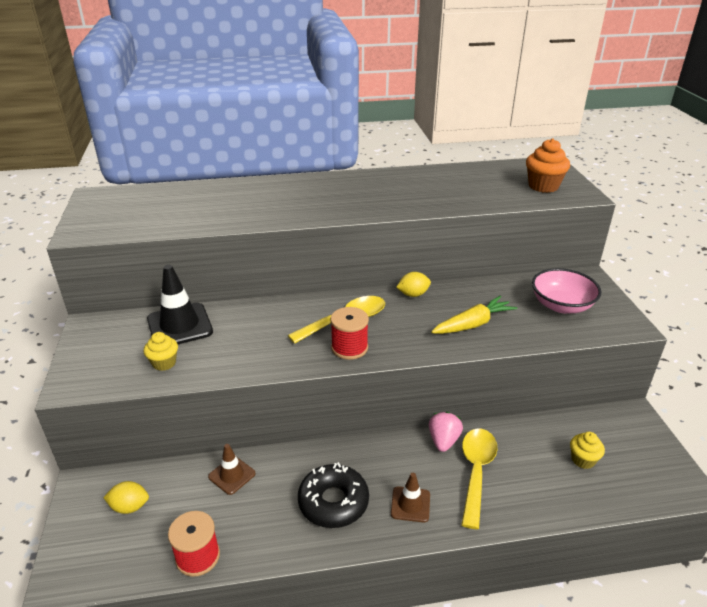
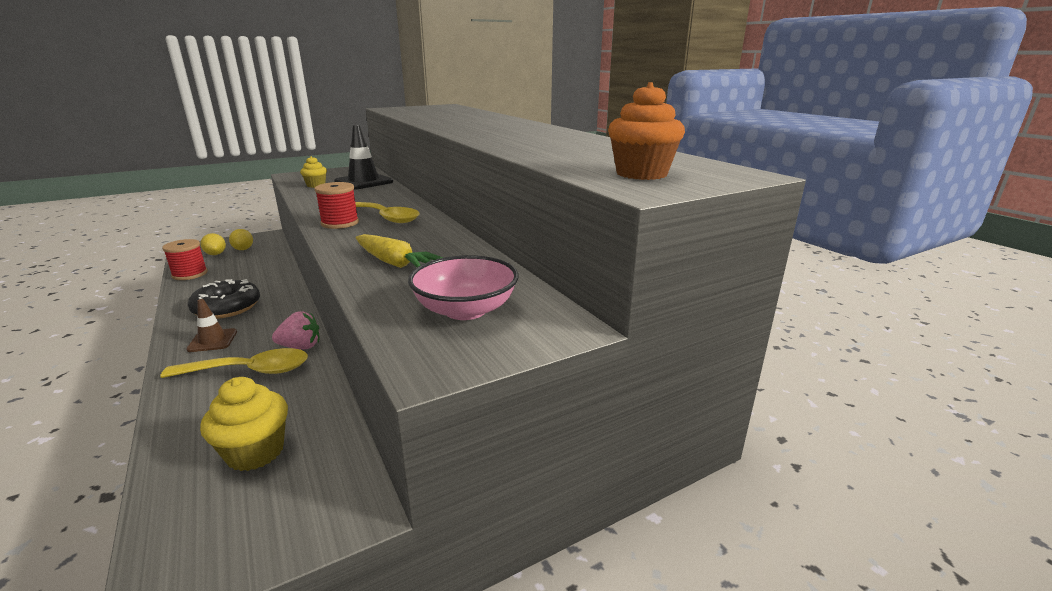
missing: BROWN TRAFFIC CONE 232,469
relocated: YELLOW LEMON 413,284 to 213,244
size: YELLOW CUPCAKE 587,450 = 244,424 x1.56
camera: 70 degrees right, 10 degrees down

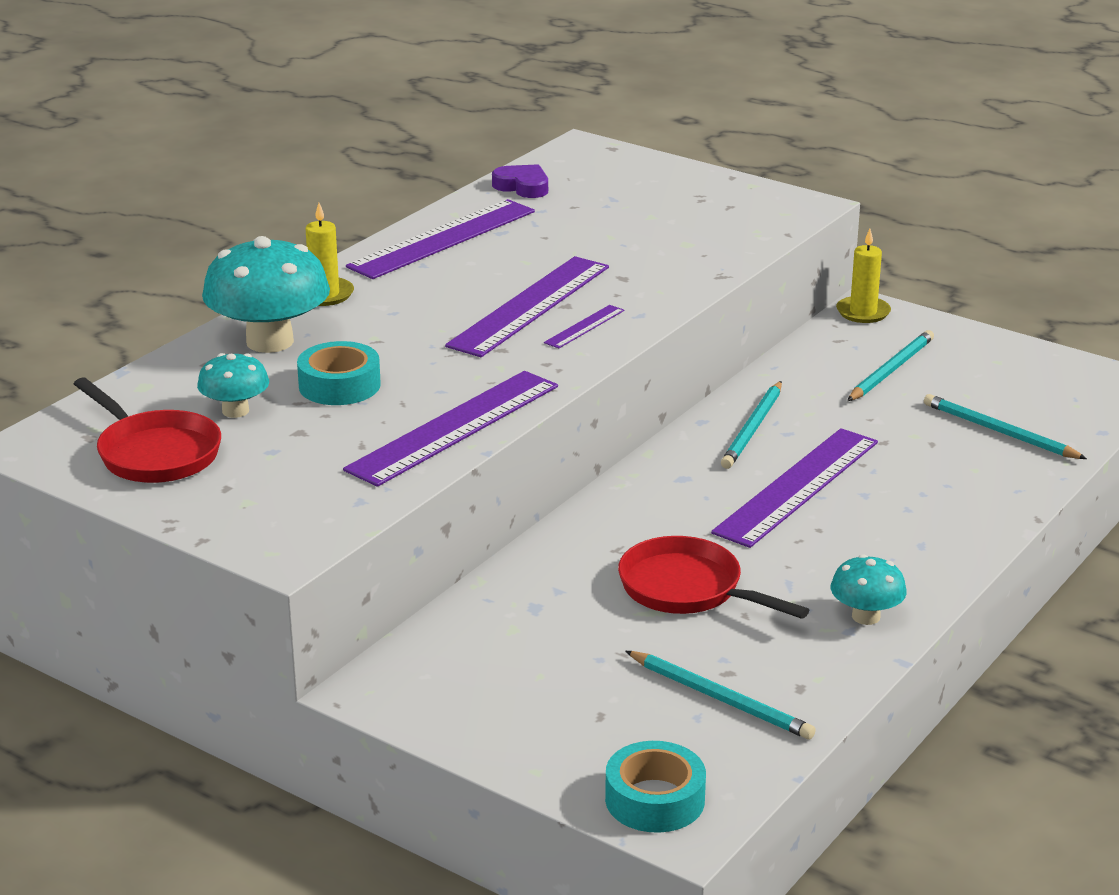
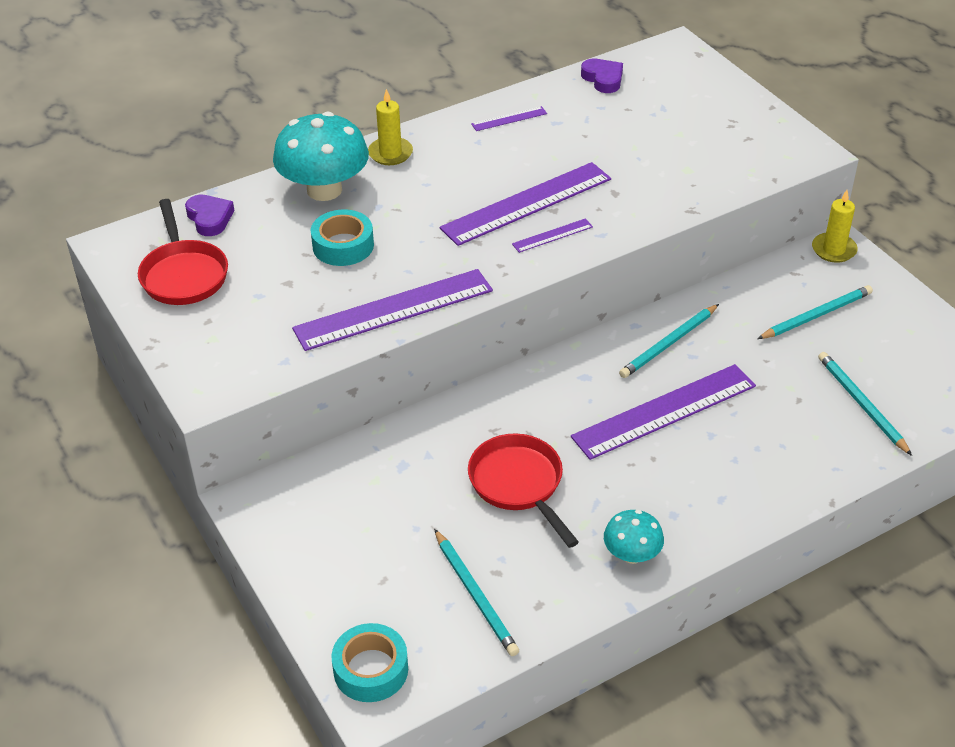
missing: TURQUOISE MUSHROOM 233,385
appeared: PURPLE HEART 210,215
size: PURPLE RULER 440,239 = 509,118 x0.44
camera: 25 degrees right, 15 degrees up

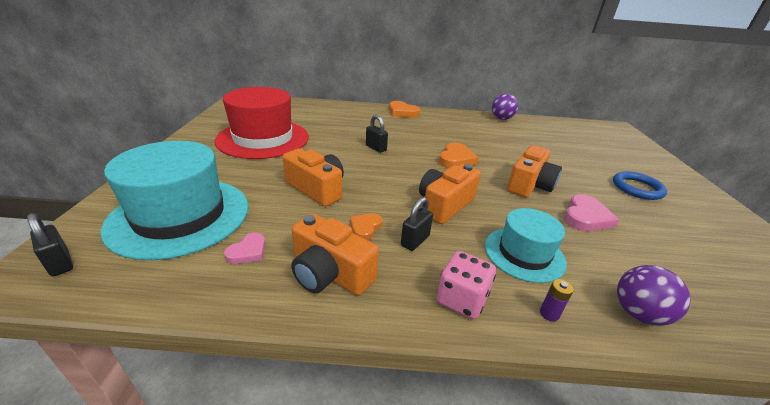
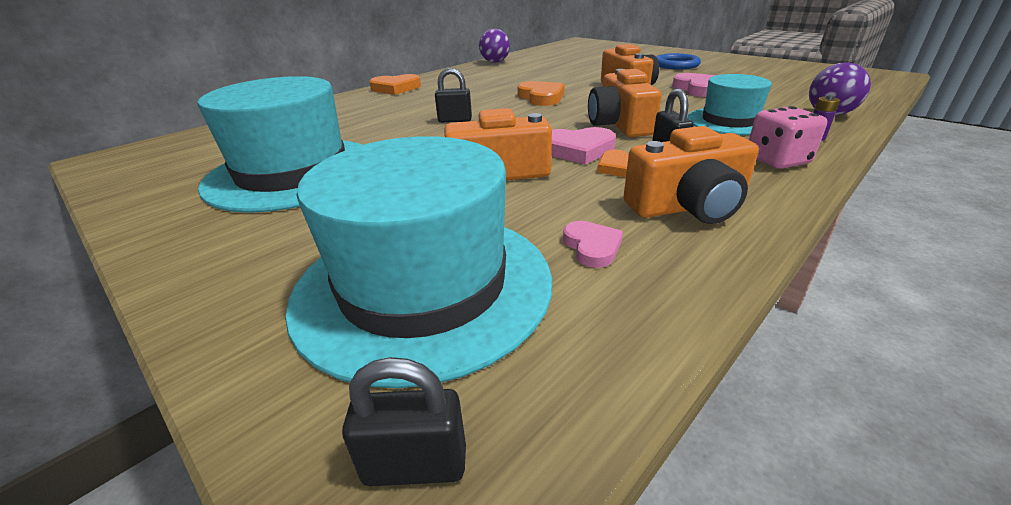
appeared: PINK HEART 583,145
colour: RED HAT 262,123 to TURQUOISE HAT 279,144
camera: 45 degrees left, 0 degrees up

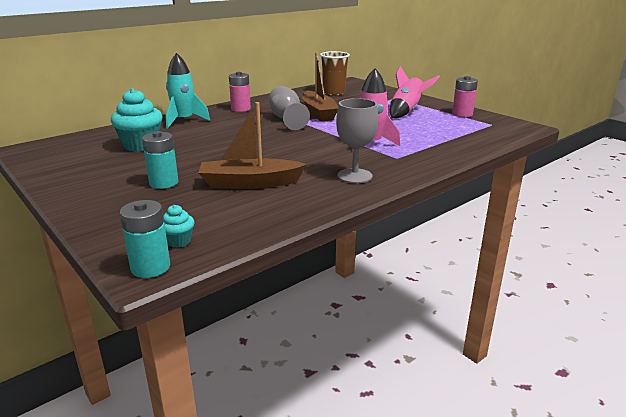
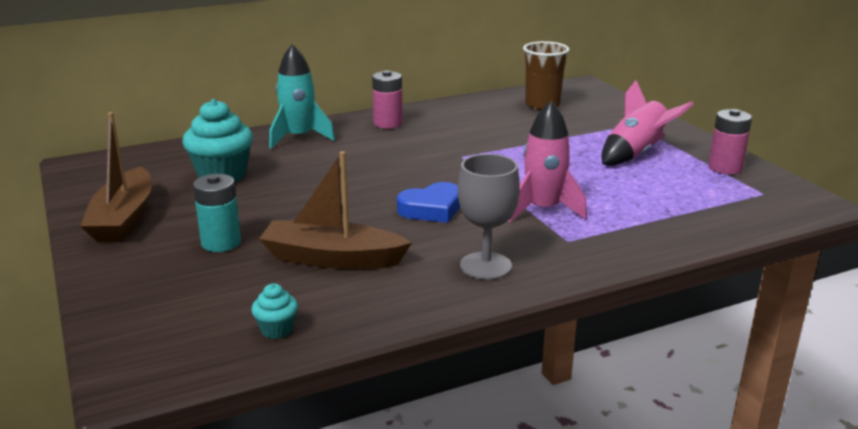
missing: TURQUOISE BATTERY 145,239; GREY GOBLET 289,108
appeared: BLUE HEART 428,202
relocated: TURQUOISE CUPCAKE 179,226 to 274,311; BROWN BOAT 320,86 to 116,177
camera: 15 degrees right, 0 degrees up

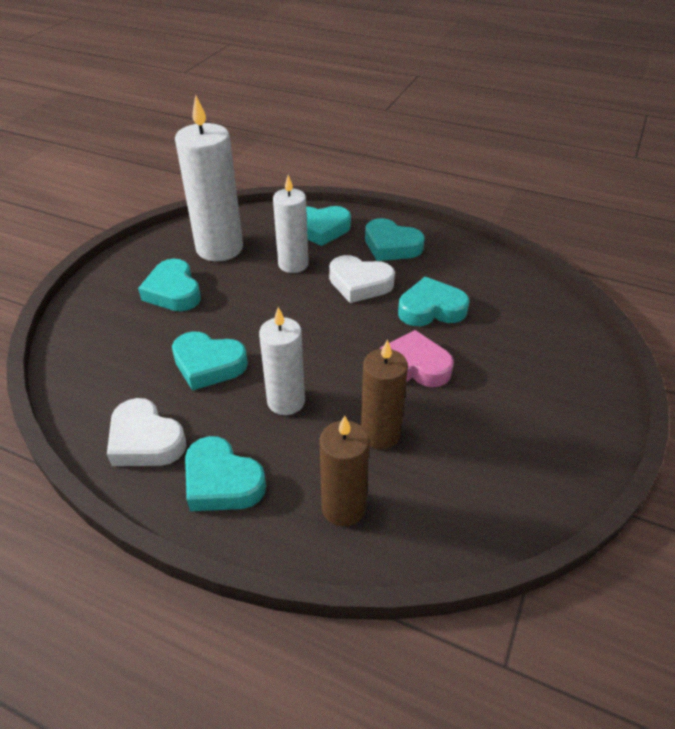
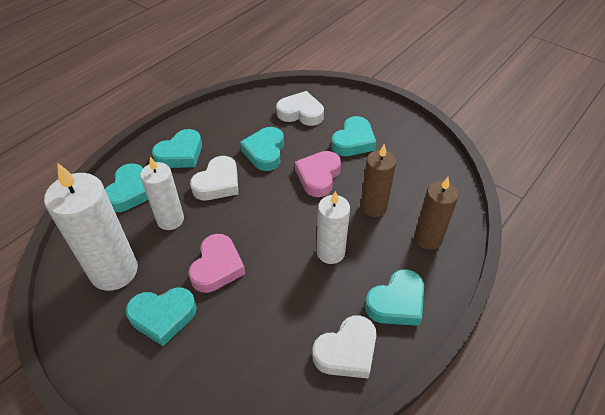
appeared: PINK HEART 216,263; WHITE HEART 300,108
relocated: TURQUOISE HEART 210,361 to 353,136
camera: 75 degrees left, 5 degrees up

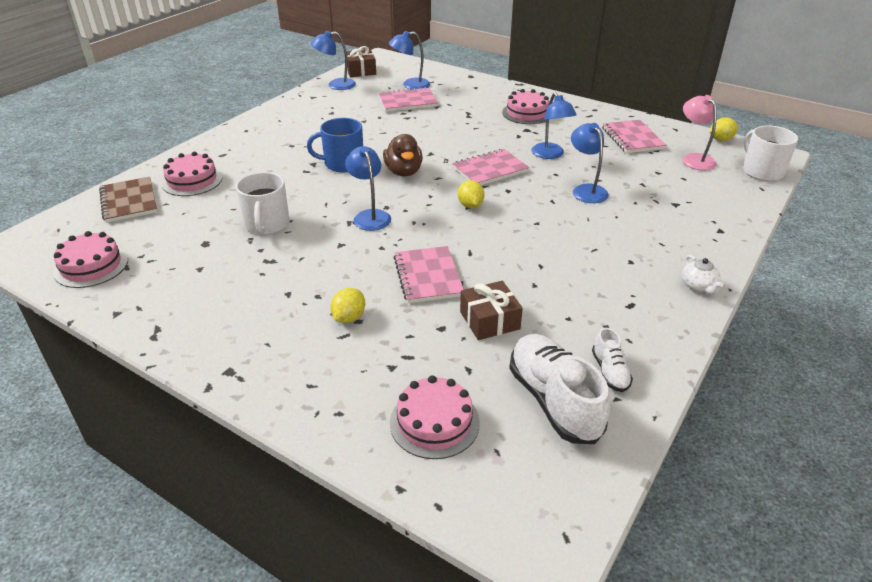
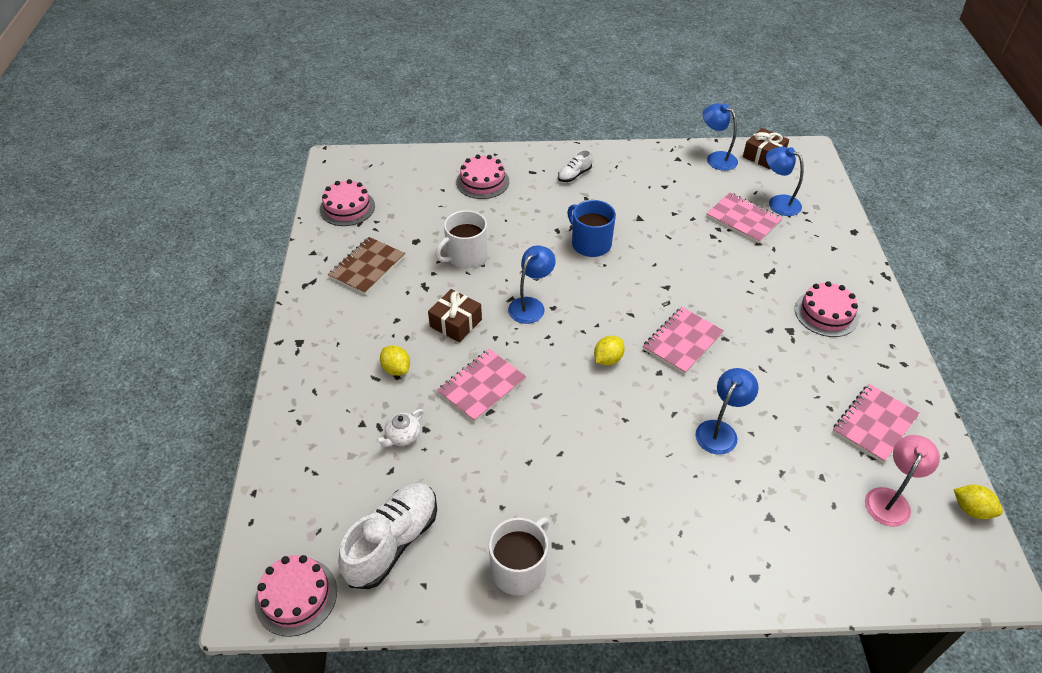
missing: BROWN DUCK 403,155; BLUE LAMP 554,125
relocated: BROWN NOTEBOOK 128,200 to 366,266; PINK CAKE 435,417 to 296,596; BROWN GIFT 491,310 to 455,316; WHITE SHOE 612,360 to 575,166; WHITE TEAPOT 702,275 to 400,428; WHITE MUG 770,153 to 519,556
spun: YELLOW LEMON 347,305 = 395,360 60 degrees clockwise; PINK NOTEBOOK 490,167 = 683,340 75 degrees counterclockwise
camera: 55 degrees right, 10 degrees up

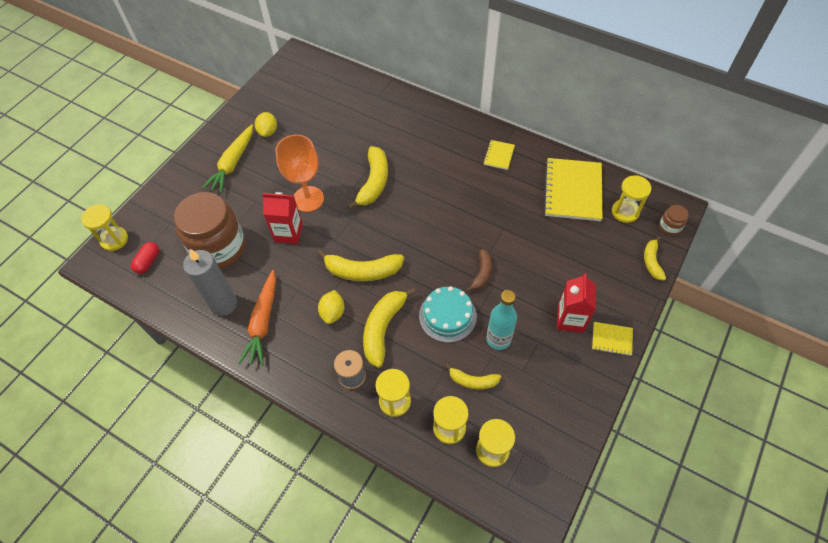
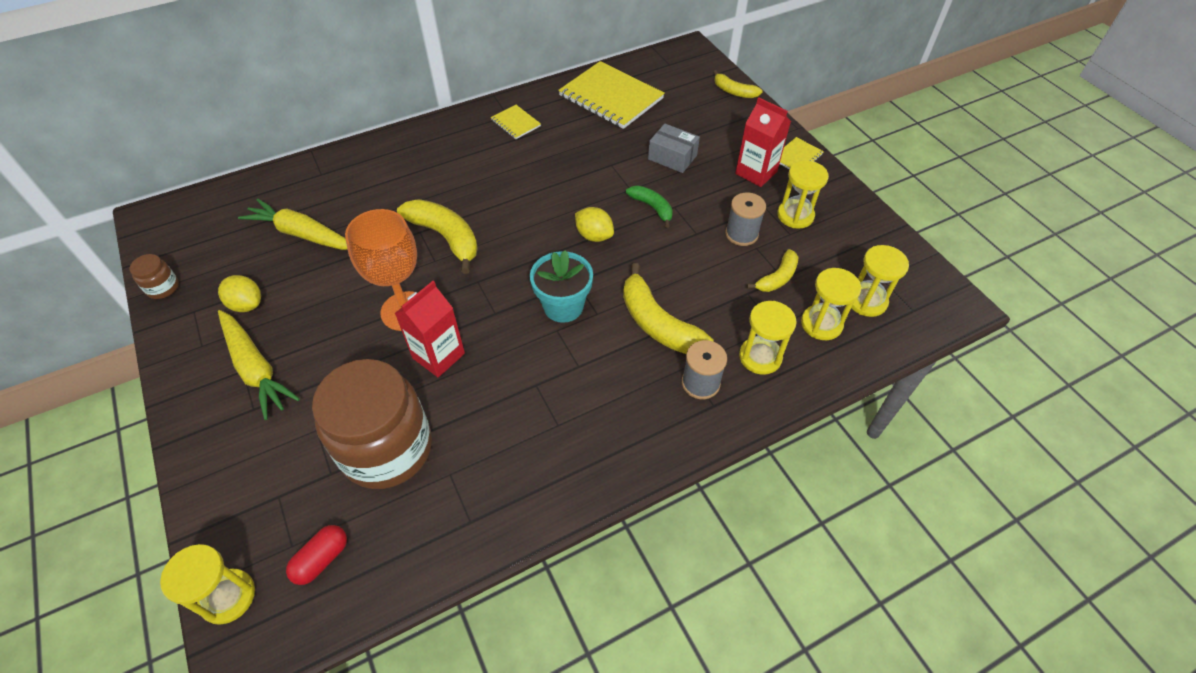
missing: GREY CANDLE 210,282; ORANGE CARROT 257,318; TURQUOISE CAKE 448,314
appeared: YELLOW CARROT 292,224; GREY BOX 674,148
relocated: YELLOW LEMON 331,307 to 594,224; YELLOW HOURGLASS 631,199 to 803,194; BROWN JAR 674,220 to 154,276
exchanged: YELLOW BANANA 360,265 to TURQUOISE FLOWER POT 561,286; TURQUOISE BOTTLE 501,320 to GREY SPOOL 745,219
colour: BROWN BANANA 479,270 to GREEN BANANA 649,206
spun: RED CAPSULE 145,258 = 316,555 75 degrees clockwise
camera: 60 degrees left, 5 degrees down

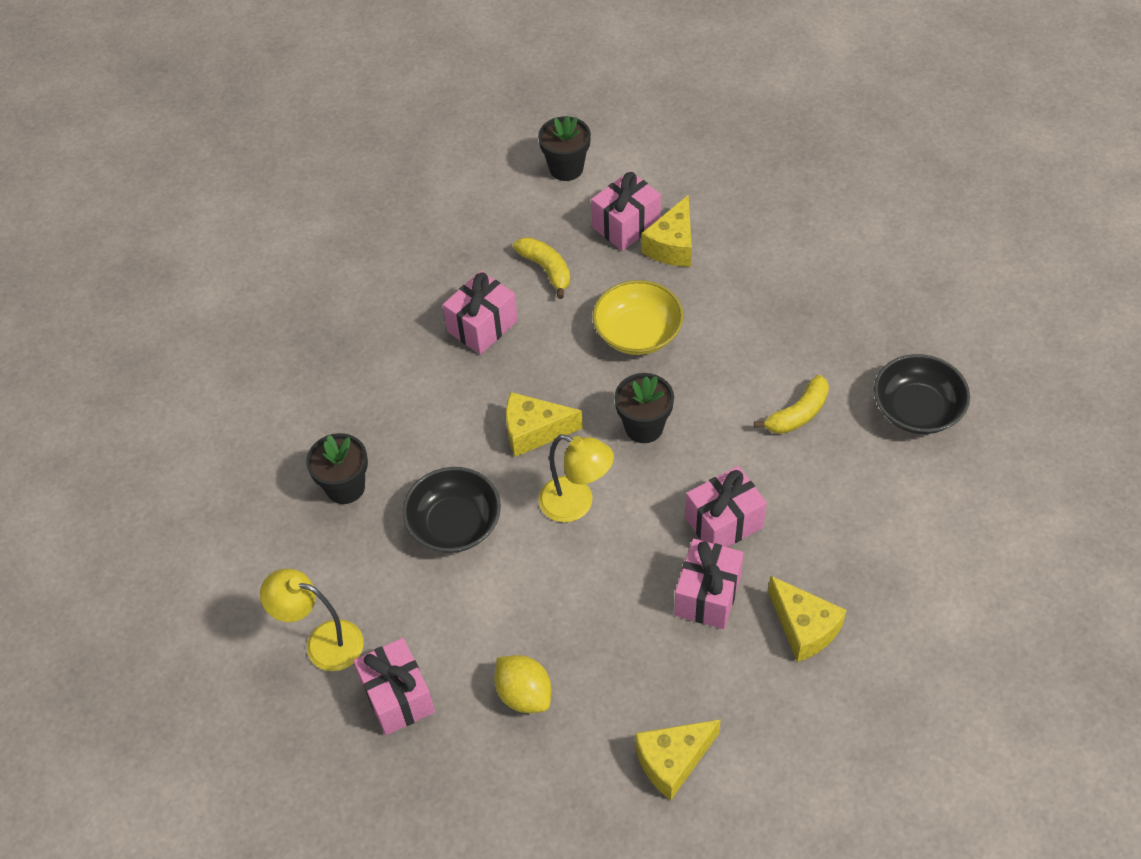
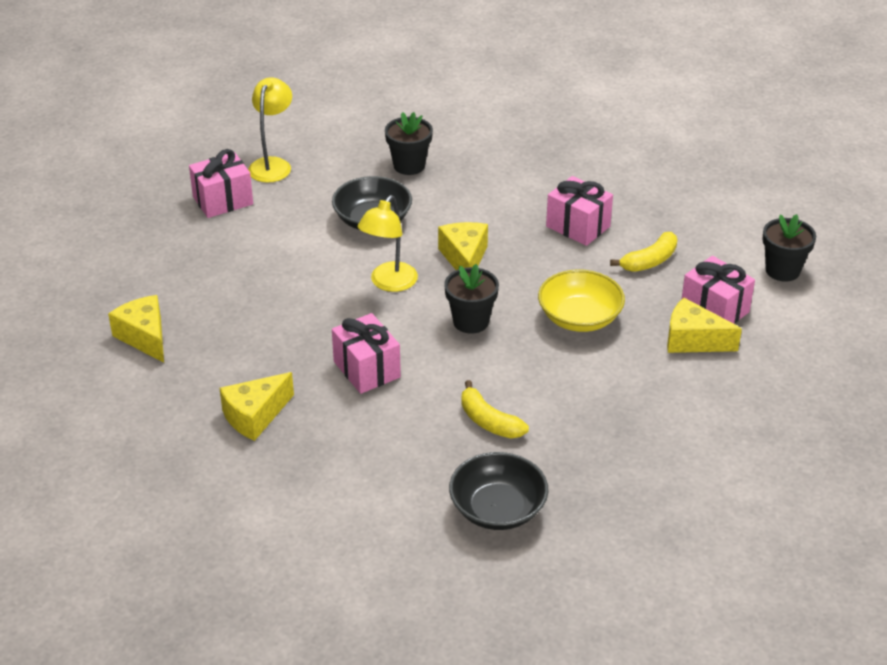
missing: YELLOW LEMON 522,684; PINK GIFT 709,583
camera: 85 degrees right, 15 degrees down

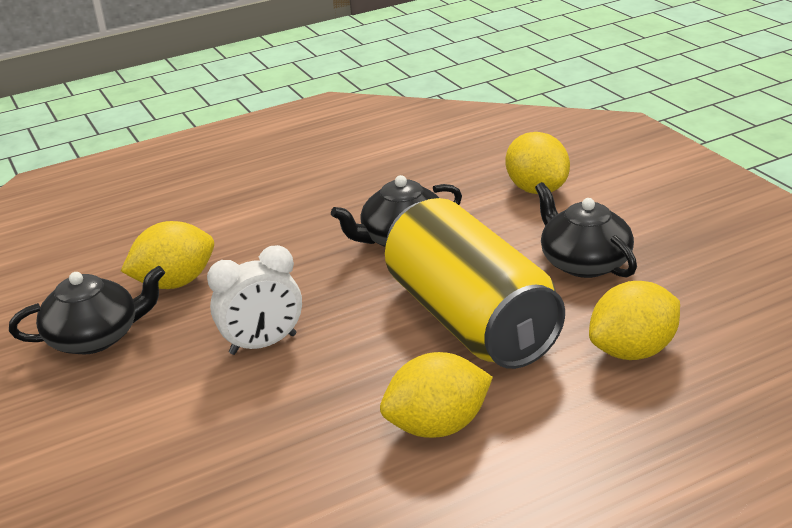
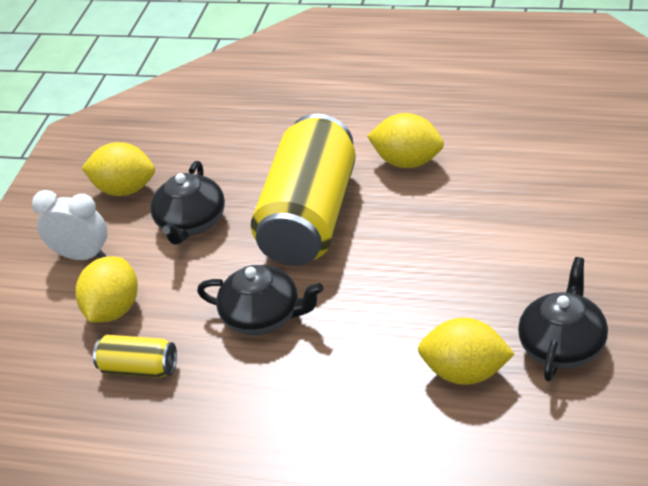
appeared: YELLOW CAN 135,356
relocated: WHITE CLOCK 254,300 to 69,225; YELLOW LEMON 634,320 to 118,169
spun: BLACK TEAPOT 87,310 = 563,319 90 degrees clockwise
camera: 135 degrees left, 10 degrees up

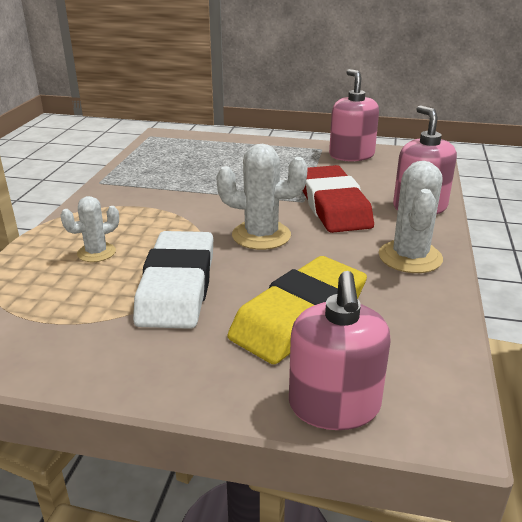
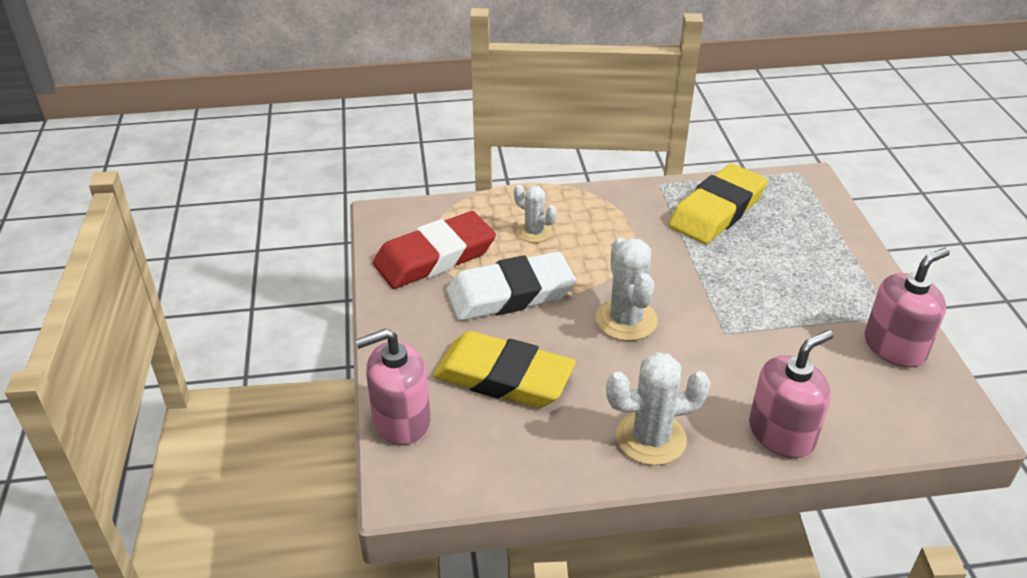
appeared: YELLOW ERASER 718,204
relocated: RED ERASER 338,199 to 434,250
camera: 70 degrees right, 10 degrees up

